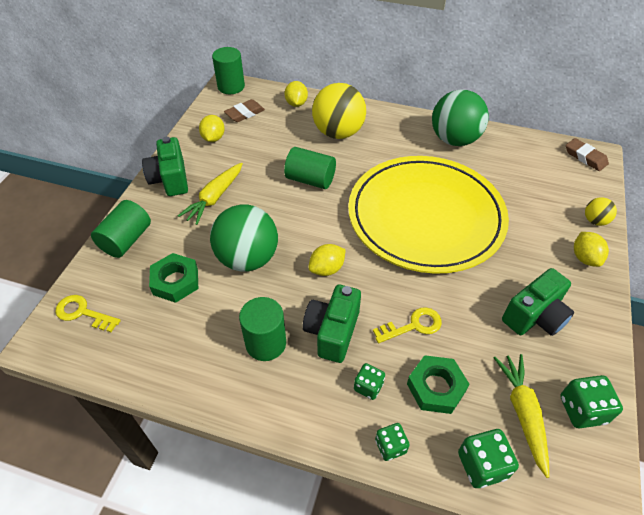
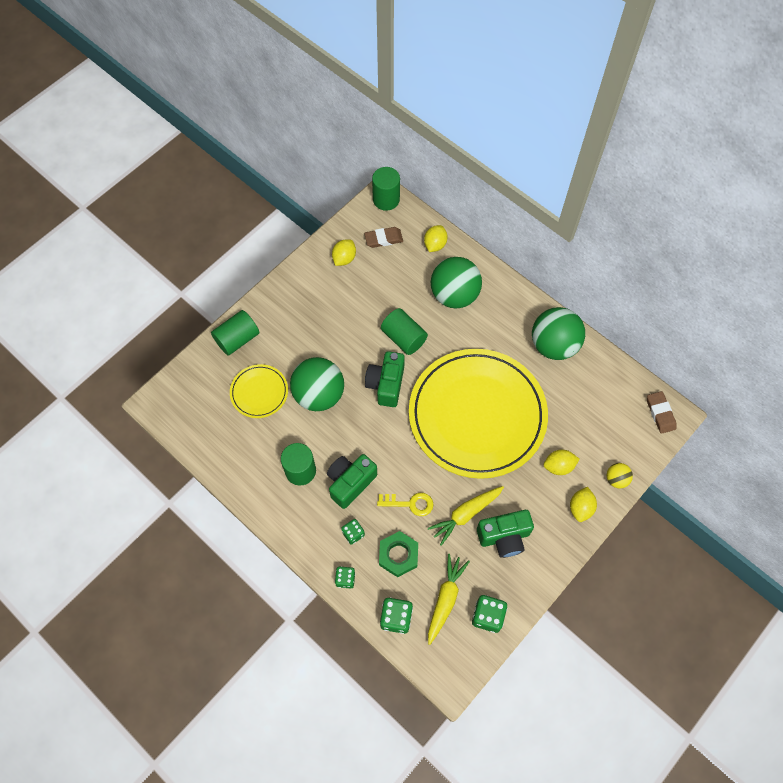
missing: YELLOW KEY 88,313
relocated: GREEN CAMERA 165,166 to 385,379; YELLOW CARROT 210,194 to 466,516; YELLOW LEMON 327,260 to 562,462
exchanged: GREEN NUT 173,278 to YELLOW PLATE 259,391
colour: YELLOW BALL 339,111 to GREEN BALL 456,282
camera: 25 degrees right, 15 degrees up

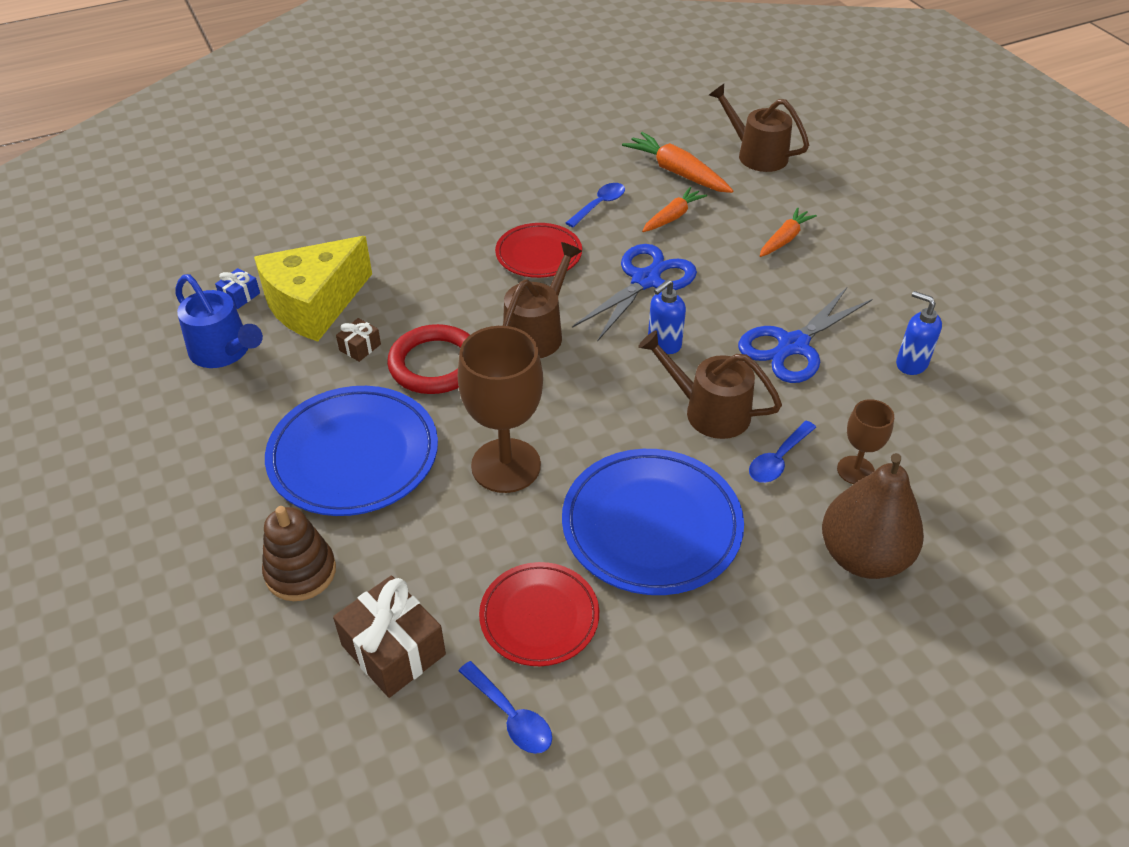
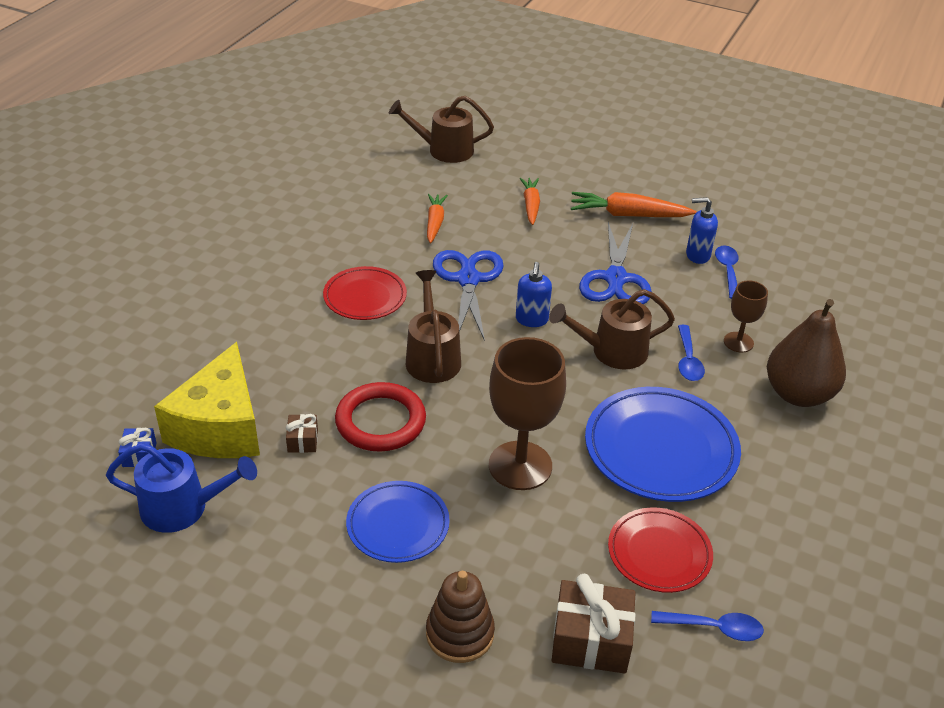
relocated: BLUE SPOON 595,205 to 727,272; ORANGE CARROT 677,162 to 634,204
size: BLUE PLATE 351,451 = 398,522 x0.62
camera: 40 degrees left, 5 degrees down

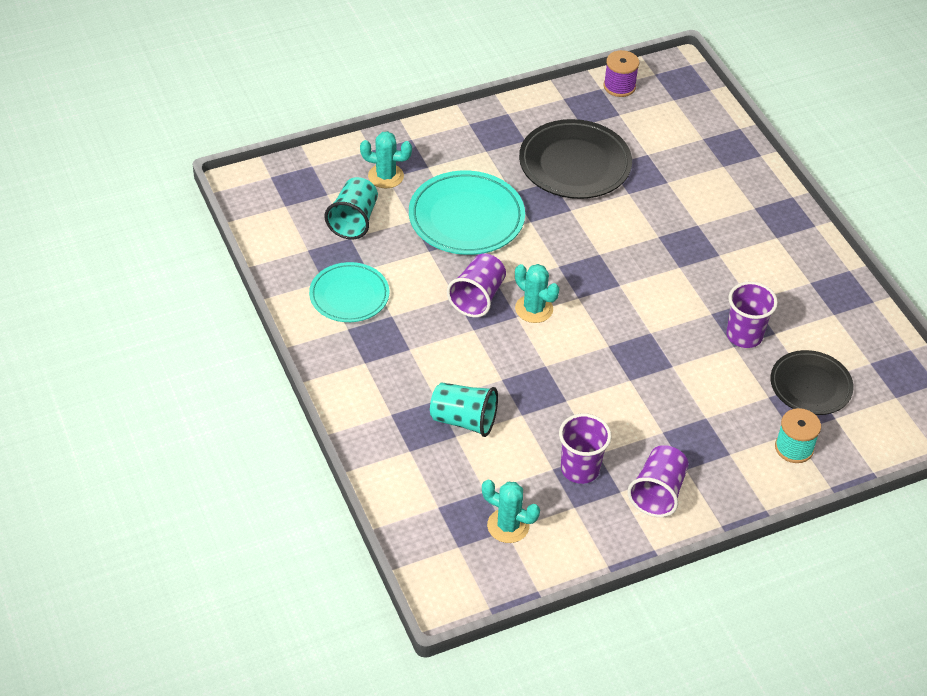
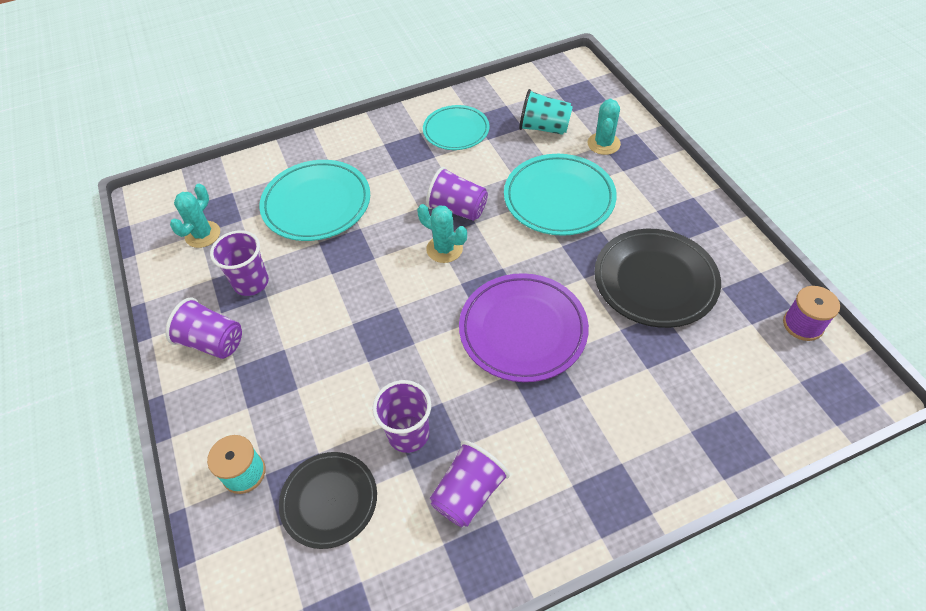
appeared: PURPLE CUP 470,483; PURPLE PLATE 524,327
exchanged: TURQUOISE CUP 464,409 to TURQUOISE PLATE 314,200
spun: TURQUOISE CACTUS 537,293 = 442,233 75 degrees clockwise
camera: 95 degrees right, 5 degrees up

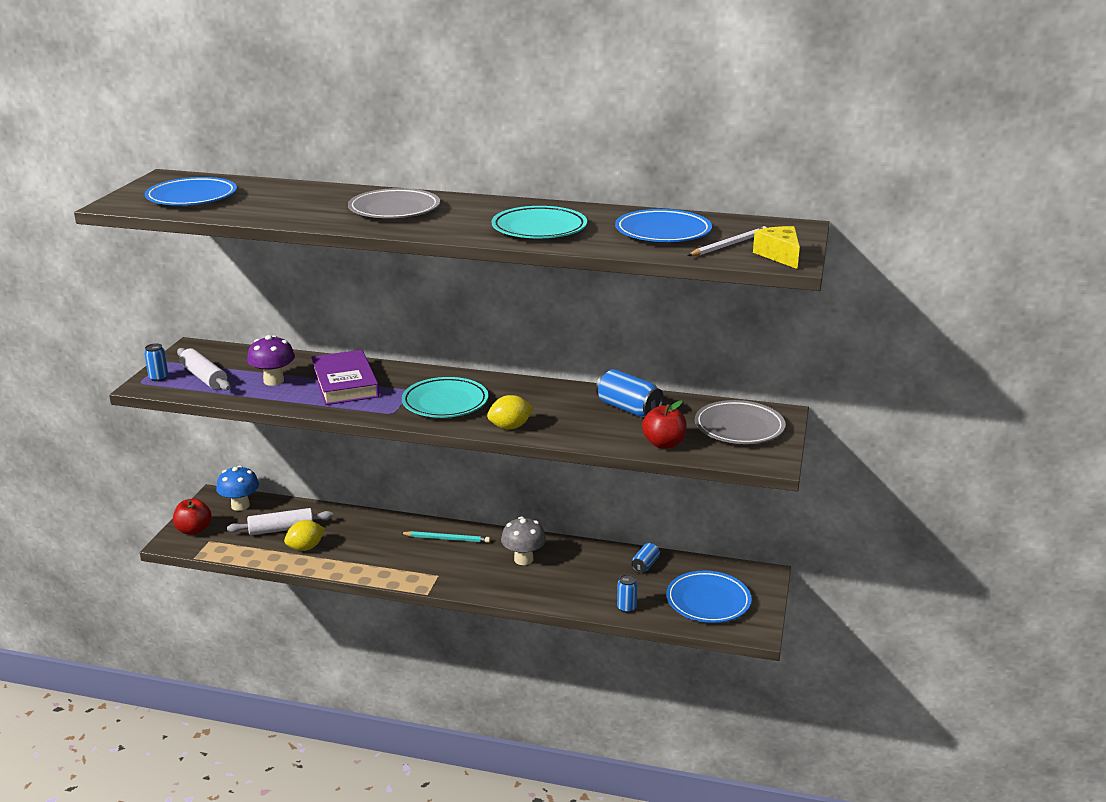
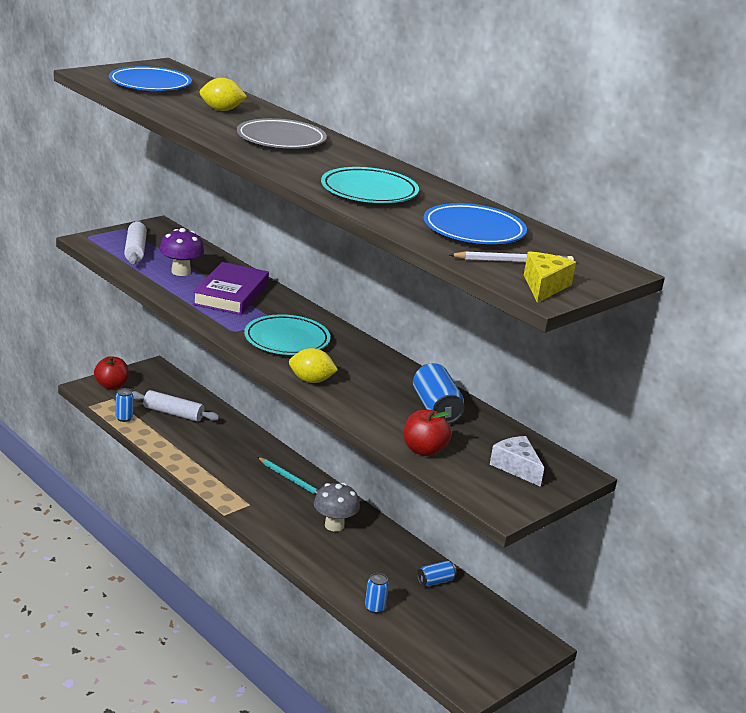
missing: BLUE MUSHROOM 237,488; BLUE PLATE 709,597
relocated: BLUE CAN 156,362 to 124,405; YELLOW LEMON 304,535 to 223,94
exchanged: GREY PLATE 740,422 to WHITE CHEESE 517,461
camera: 30 degrees right, 0 degrees up

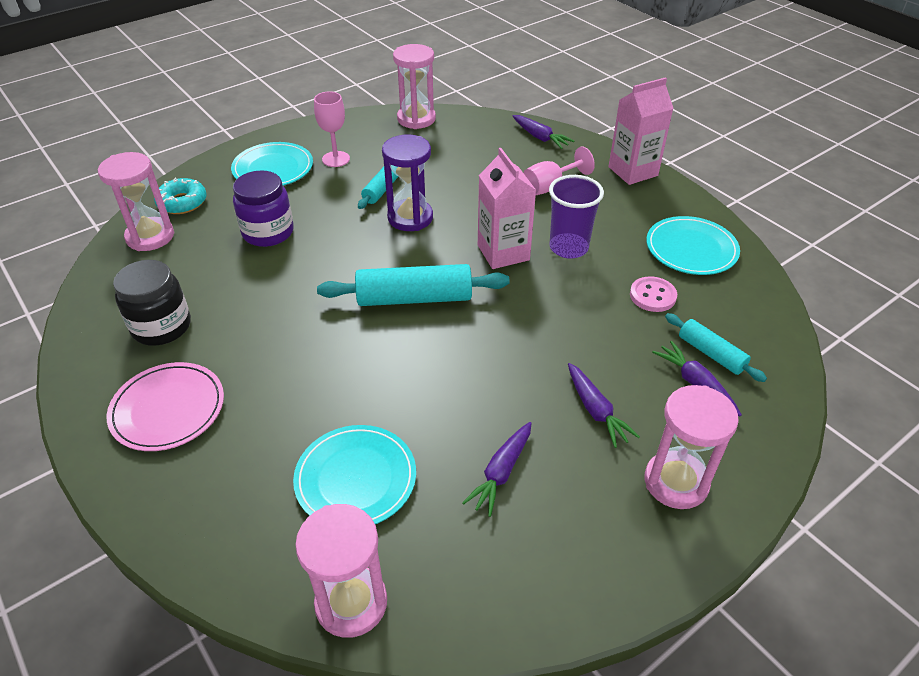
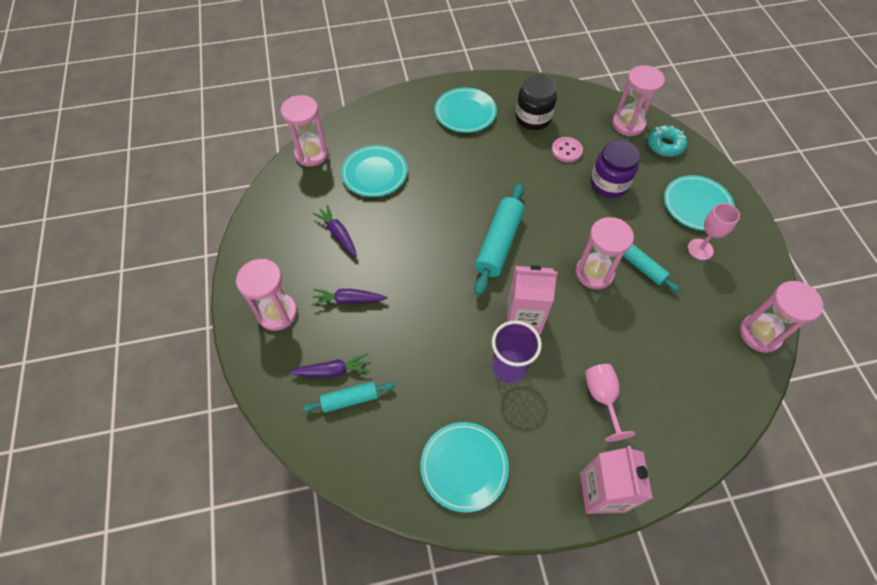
missing: PURPLE CARROT 543,132
relocated: PINK BUTTON 653,294 to 567,150
colour: PINK PLATE 165,406 to TURQUOISE PLATE 466,110; PURPLE HOURGLASS 407,183 to PINK HOURGLASS 605,253
camera: 115 degrees right, 15 degrees up

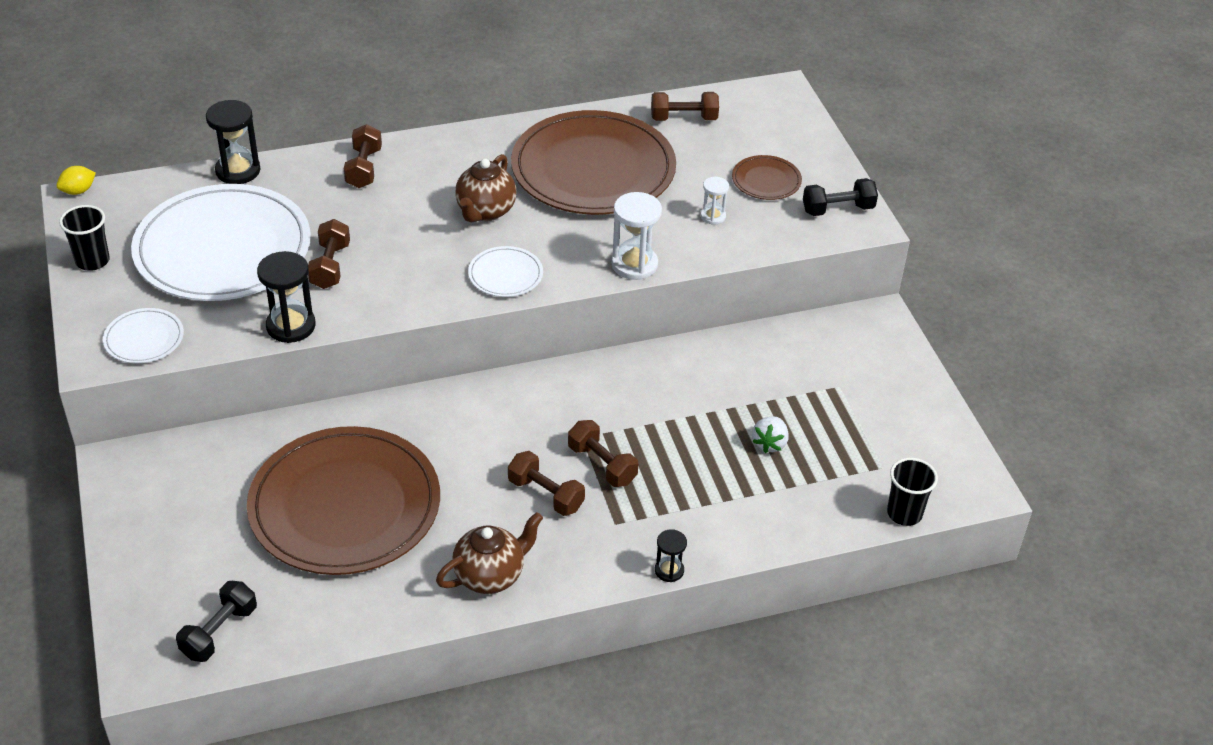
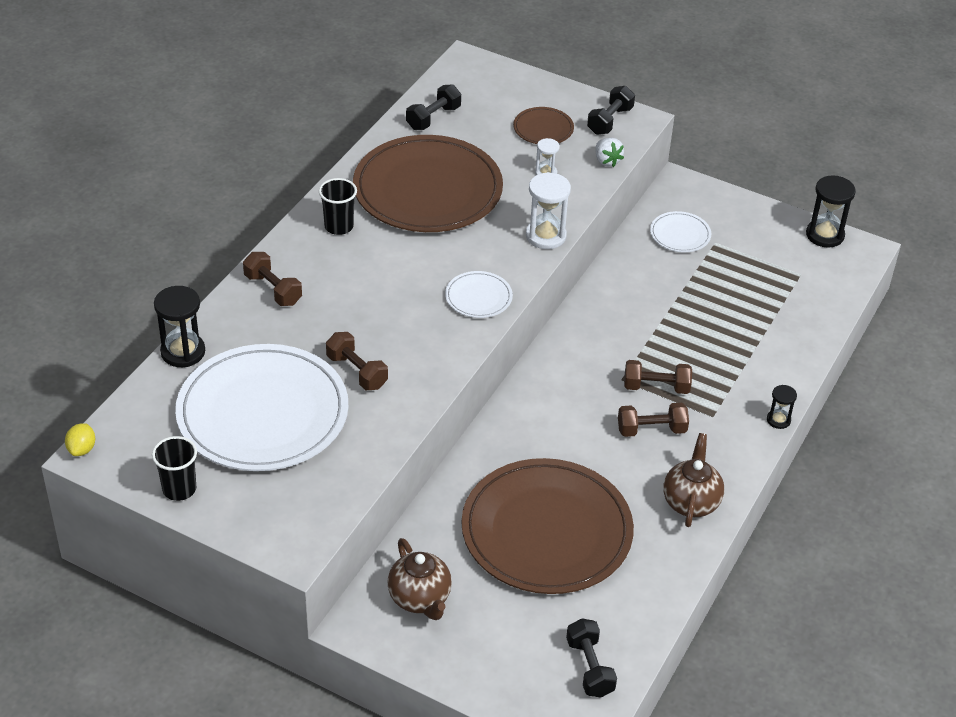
relocated: WHITE PLATE 143,336 to 680,231; BLACK HOURGLASS 286,297 to 831,211; BROWN TEAPOT 486,188 to 420,579; WHITE STRAWBERRY 770,434 to 609,152; BLACK CUP 912,492 to 338,206
colour: BROWN DUMBBELL 685,106 to BLACK DUMBBELL 433,107
camera: 45 degrees left, 0 degrees up

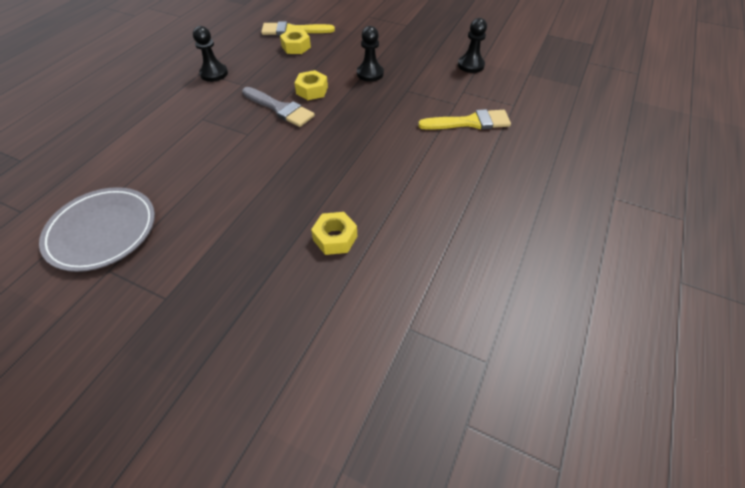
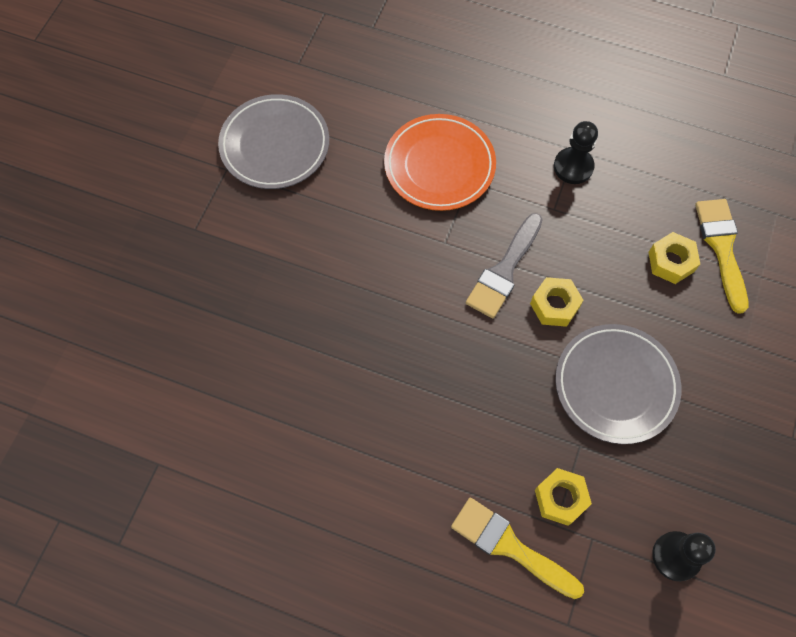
appeared: ORANGE PLATE 440,162
relocated: YELLOW NUT 334,233 to 563,497
exchanged: BLACK PAWN 370,54 to GREY PLATE 618,384
spun: YELLOW BRUSH 464,119 = 517,548 135 degrees clockwise
camera: 85 degrees right, 15 degrees up

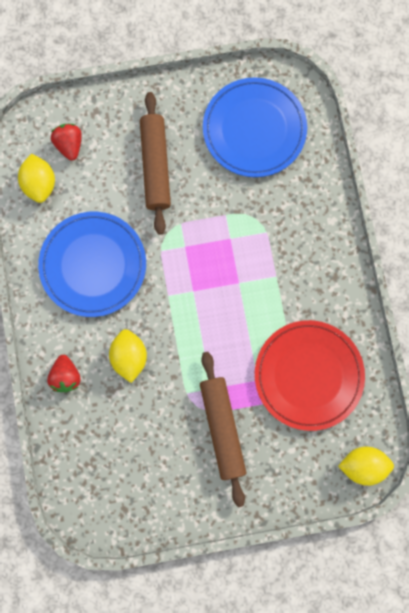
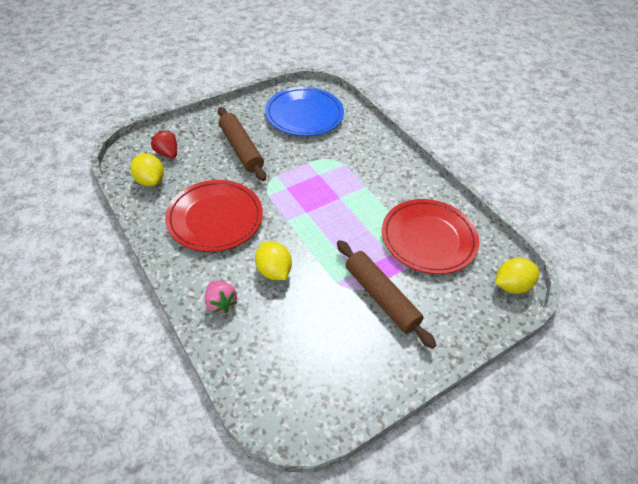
colour: BLUE PLATE 92,264 to RED PLATE 214,216; RED STRAWBERRY 64,373 to PINK STRAWBERRY 221,297
camera: 25 degrees left, 30 degrees down

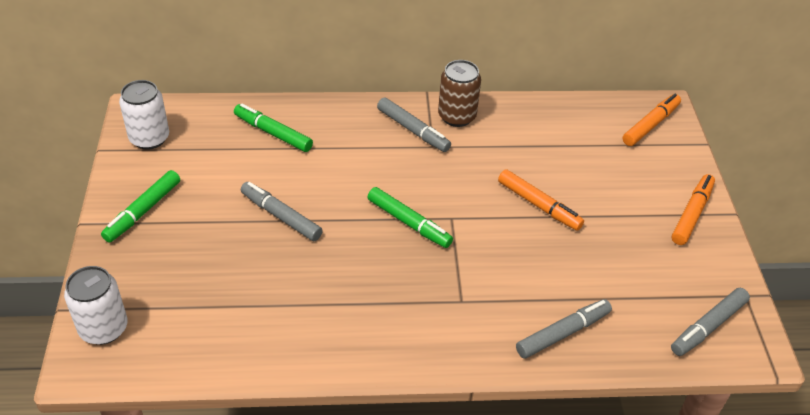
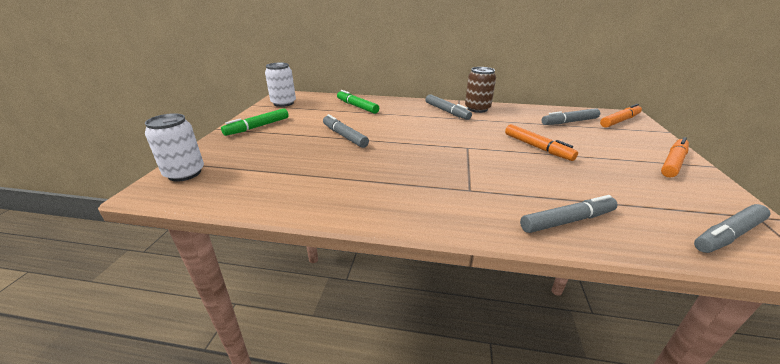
missing: GREEN MARKER 410,217
appeared: GREY MARKER 570,116
camera: 15 degrees right, 15 degrees down

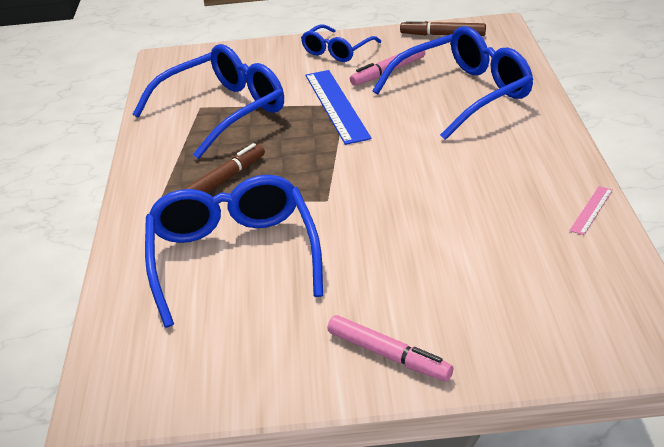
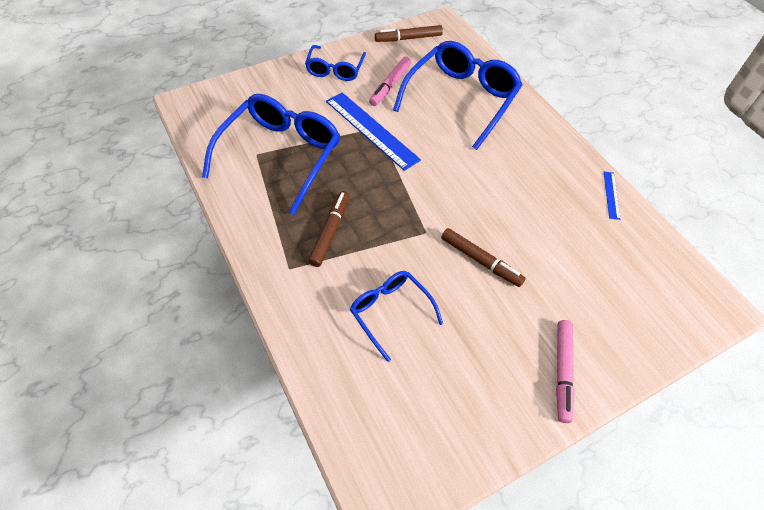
appeared: BROWN MARKER 483,257
colour: PINK RULER 591,210 to BLUE RULER 612,196
spun: PINK MARKER 390,348 = 565,371 90 degrees clockwise
size: BLUE GLASSES 234,251 = 396,316 x0.56
camera: 30 degrees left, 20 degrees up

